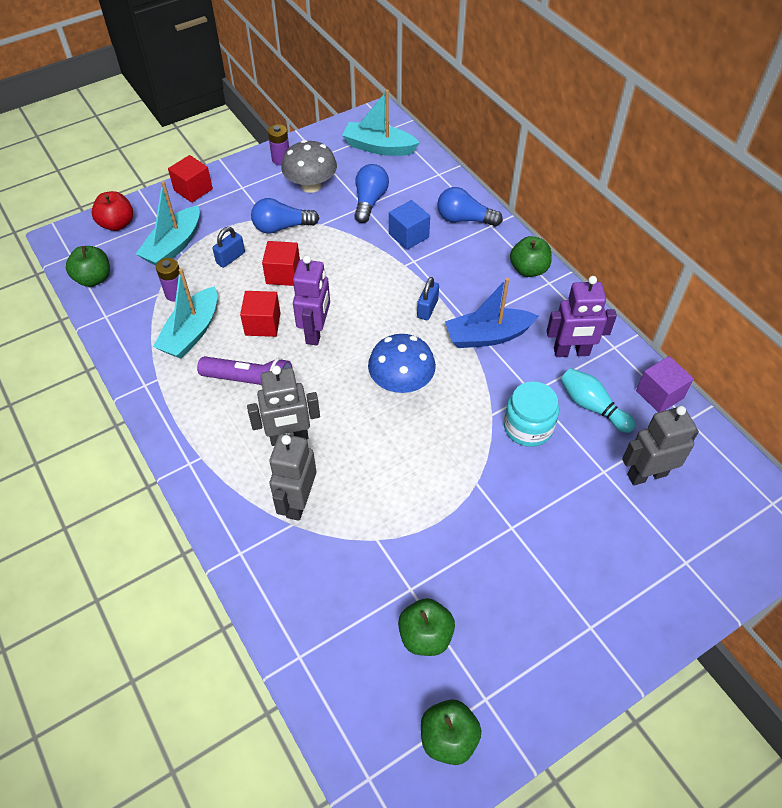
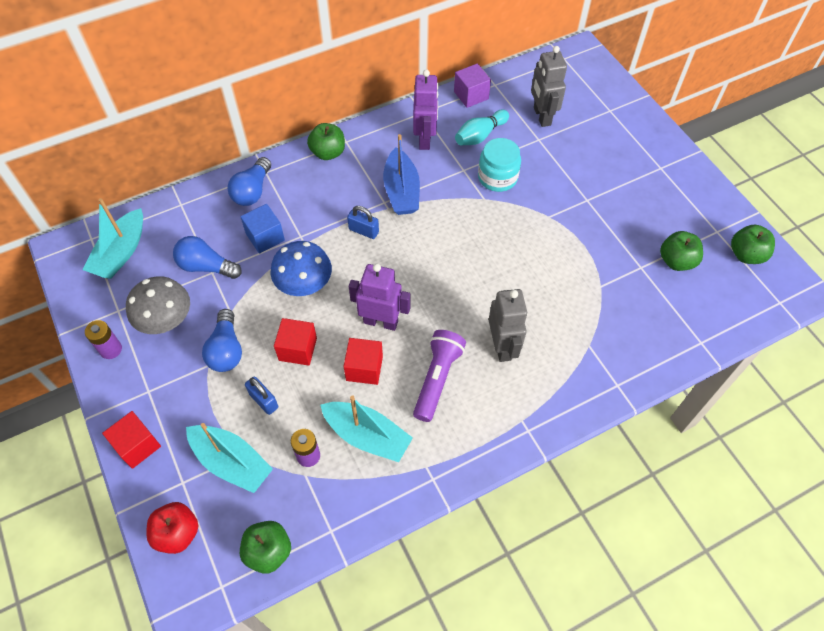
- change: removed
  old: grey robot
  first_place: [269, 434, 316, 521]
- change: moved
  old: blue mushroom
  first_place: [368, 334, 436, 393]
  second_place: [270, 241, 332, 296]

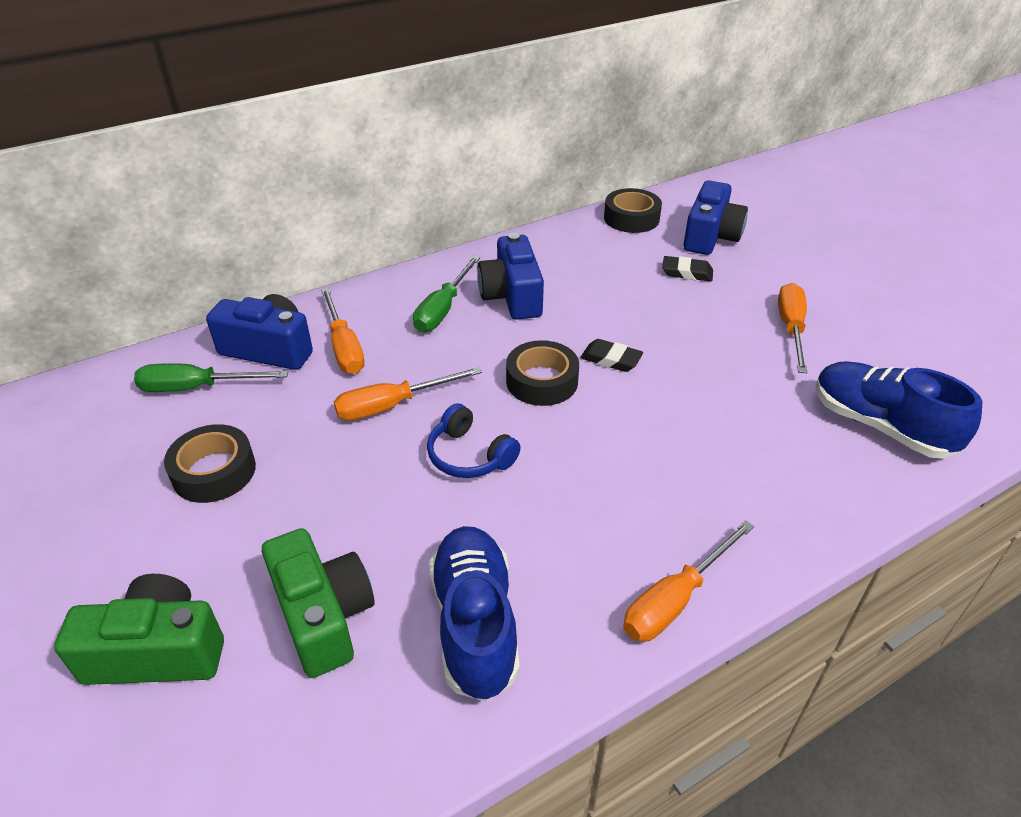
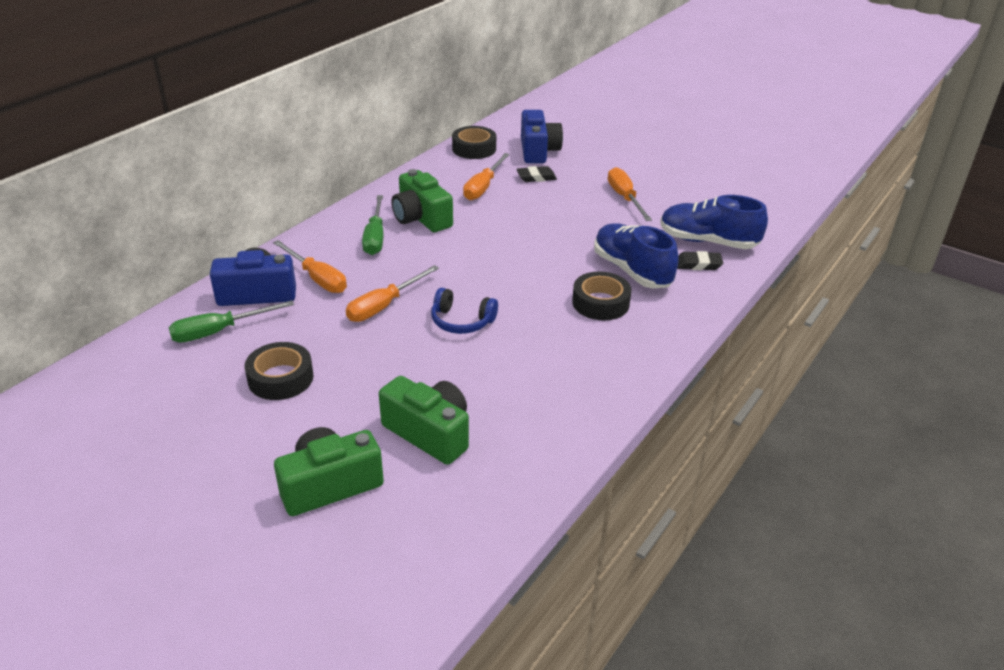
- change: moved
  old: blue shoe
  first_place: [429, 526, 520, 702]
  second_place: [594, 223, 679, 288]
- change: moved
  old: black tape
  first_place: [506, 340, 579, 406]
  second_place: [572, 271, 632, 320]
- change: moved
  old: black eraser
  first_place: [580, 339, 643, 372]
  second_place: [677, 251, 723, 270]
- change: moved
  old: orange screwdriver
  first_place: [623, 520, 754, 642]
  second_place: [463, 153, 510, 200]
- change: recoloured
  old: blue camera
  new: green camera
  first_place: [477, 233, 544, 320]
  second_place: [392, 169, 453, 232]

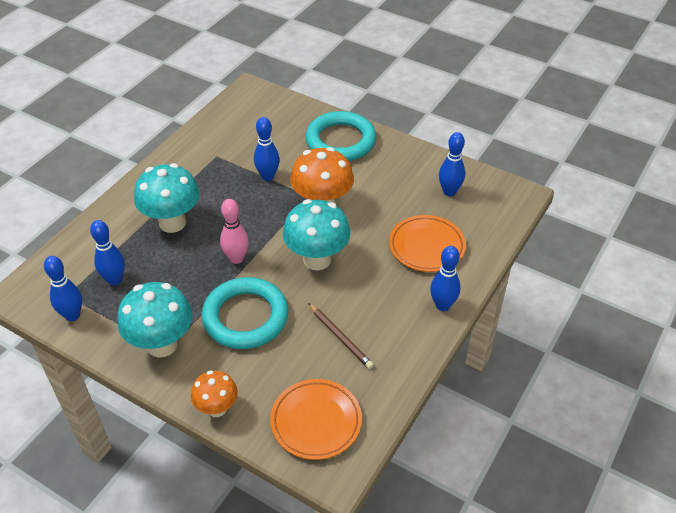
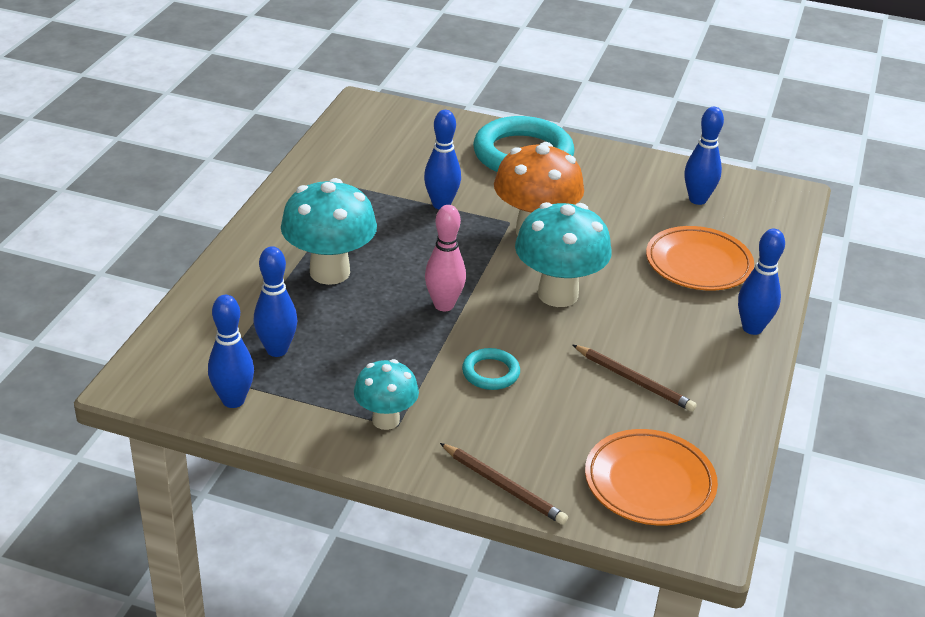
- change: replaced
  old: orange mushroom
  new: brown pencil
  first_place: [191, 370, 238, 417]
  second_place: [440, 443, 568, 525]
- change: resized
  old: turquoise mushroom
  first_place: [118, 282, 192, 358]
  second_place: [354, 359, 419, 430]
  factor: 0.6
- change: resized
  old: turquoise ring
  first_place: [202, 277, 289, 349]
  second_place: [462, 348, 520, 390]
  factor: 0.46

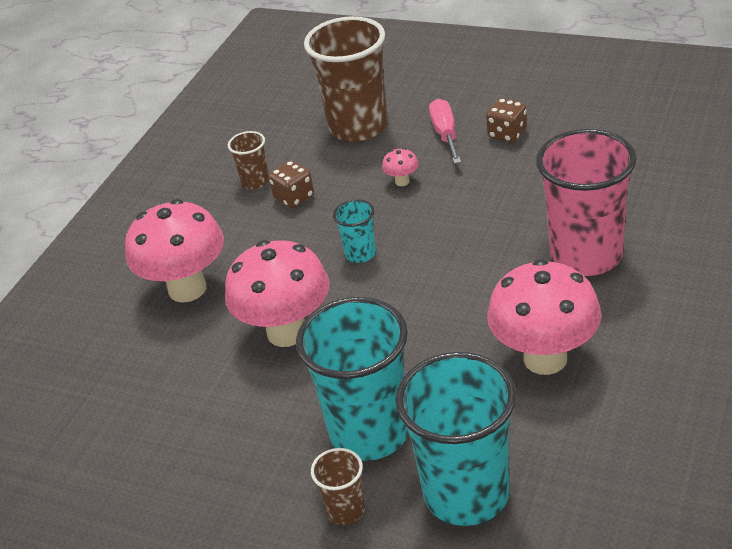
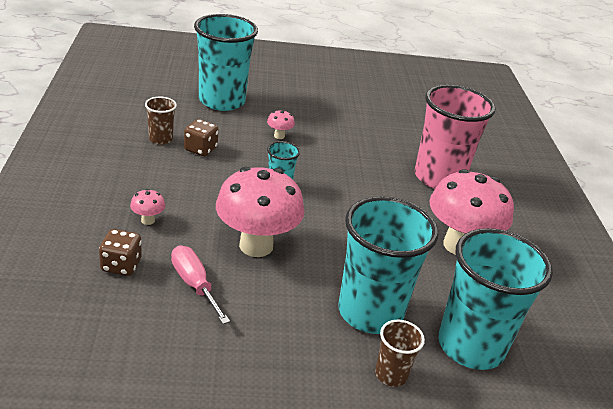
- change: moved
  old: pink screwdriver
  first_place: [429, 99, 461, 164]
  second_place: [171, 245, 230, 324]
- change: moved
  old: brown dice
  first_place: [486, 98, 527, 143]
  second_place: [99, 229, 142, 276]
- change: recoloured
  old: brown cup
  new: turquoise cup
  first_place: [304, 16, 388, 142]
  second_place: [194, 14, 258, 111]
- change: resized
  old: pink mushroom
  first_place: [125, 199, 224, 303]
  second_place: [130, 189, 165, 225]
  factor: 0.4

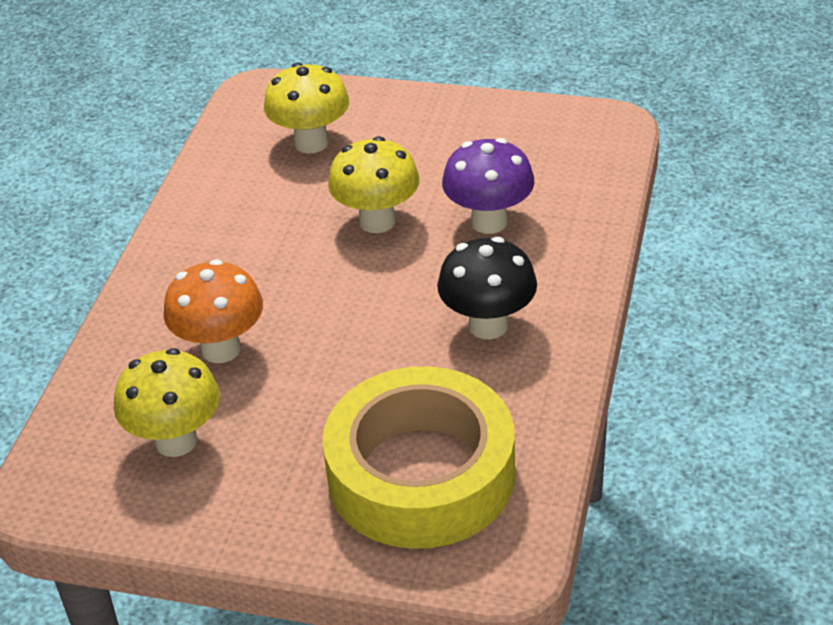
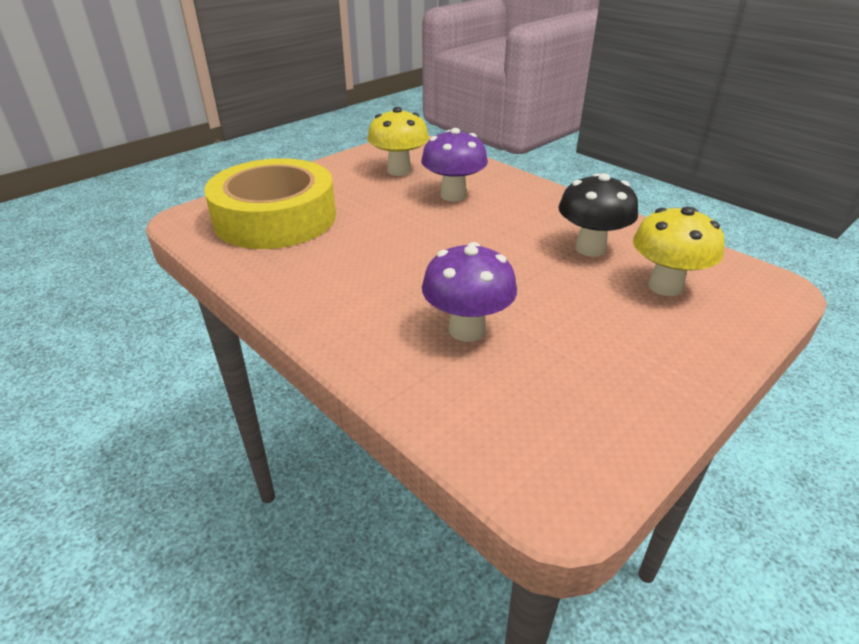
- change: removed
  old: yellow mushroom
  first_place: [328, 136, 420, 233]
- change: moved
  old: black mushroom
  first_place: [437, 237, 537, 340]
  second_place: [558, 173, 638, 257]
- change: recoloured
  old: orange mushroom
  new: purple mushroom
  first_place: [163, 259, 263, 363]
  second_place: [421, 128, 488, 202]

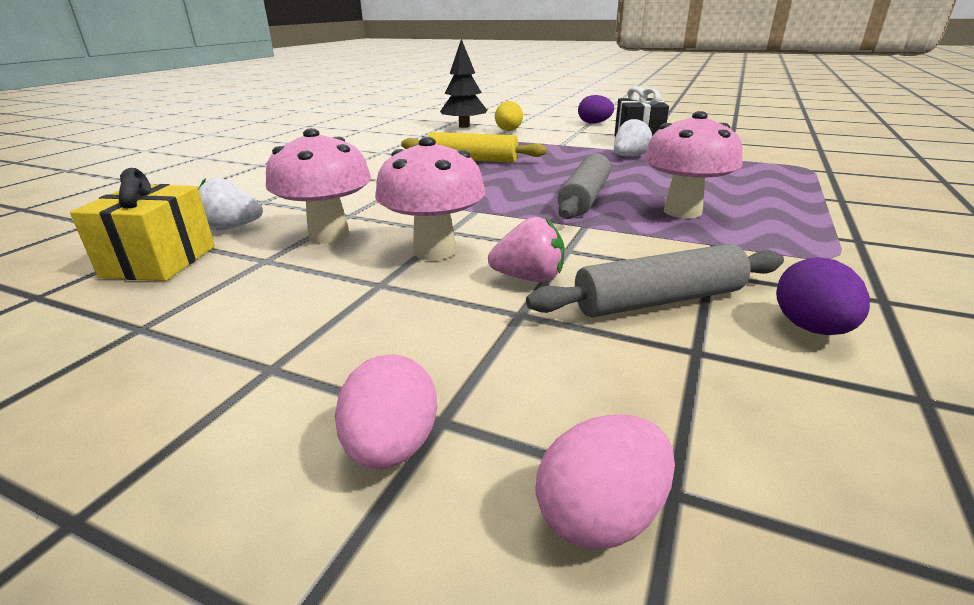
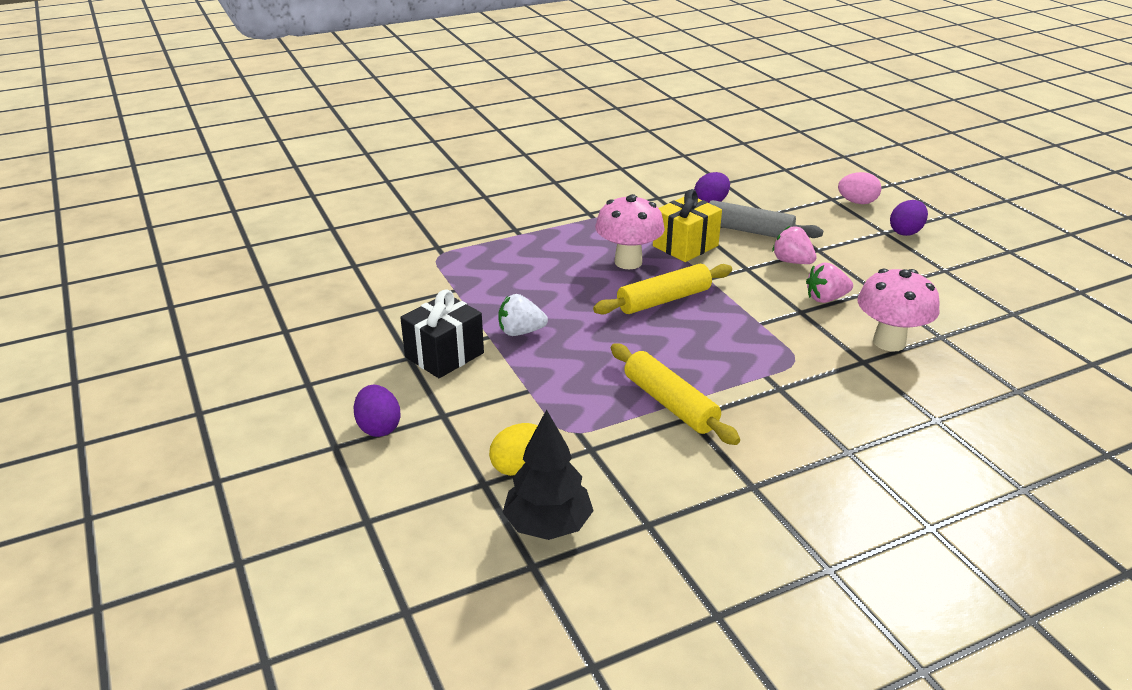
- change: removed
  old: white strawberry
  first_place: [198, 177, 263, 231]
- change: moved
  old: yellow gift
  first_place: [70, 168, 215, 281]
  second_place: [653, 189, 722, 262]
- change: replaced
  old: pink mushroom
  new: pink strawberry
  first_place: [375, 137, 485, 260]
  second_place: [806, 263, 853, 303]
- change: recoloured
  old: pink egg
  new: purple egg
  first_place: [335, 354, 437, 469]
  second_place: [890, 200, 928, 236]
- change: recoloured
  old: grey rolling pin
  new: yellow rolling pin
  first_place: [558, 153, 611, 219]
  second_place: [593, 264, 732, 315]

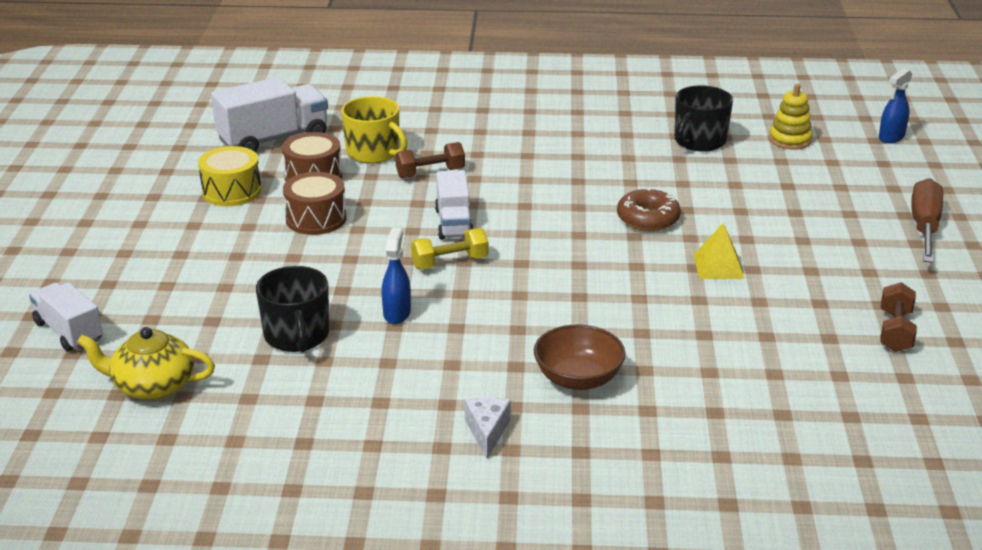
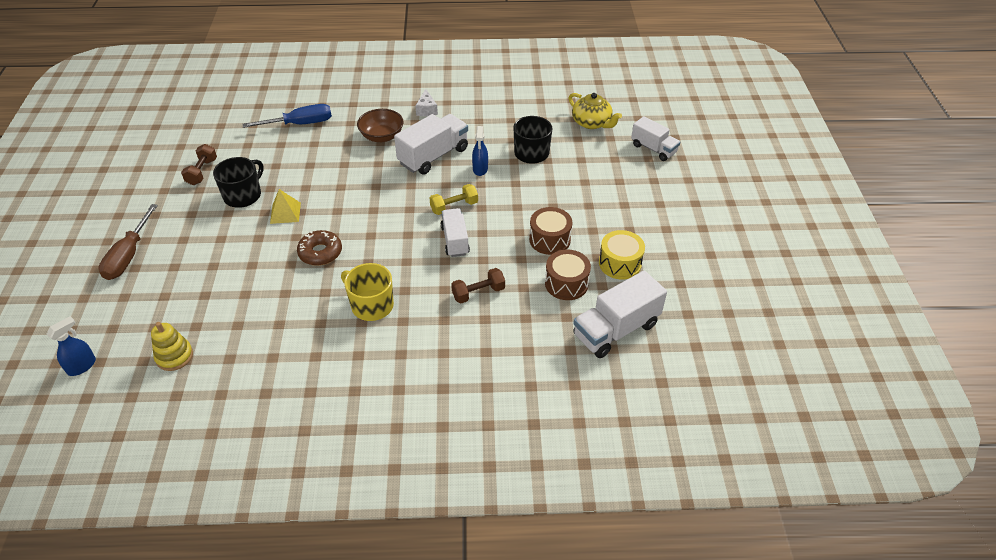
- change: added
  new: blue screwdriver
  second_place: [242, 104, 332, 128]
- change: added
  new: white truck
  second_place: [394, 114, 468, 175]
- change: moved
  old: yellow mug
  first_place: [341, 96, 407, 164]
  second_place: [341, 263, 394, 321]
- change: moved
  old: black mug
  first_place: [675, 85, 733, 152]
  second_place: [213, 157, 264, 208]
- change: turned
  old: yellow teapot
  first_place: [77, 327, 215, 400]
  second_place: [569, 93, 622, 129]
  degrees: 45

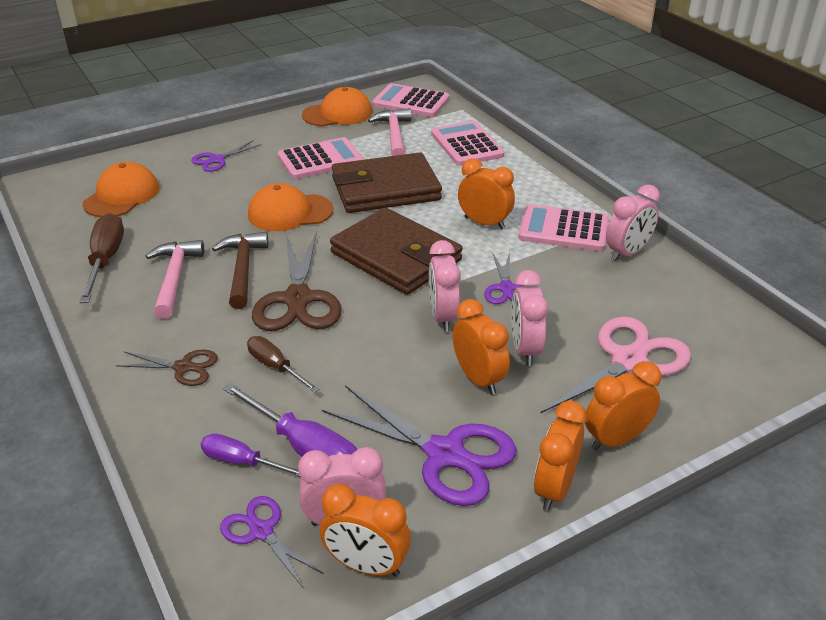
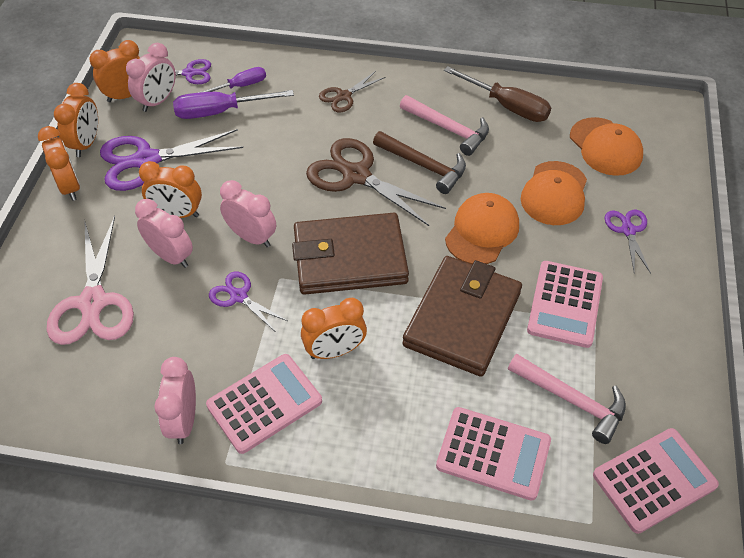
- change: removed
  old: brown screwdriver
  first_place: [247, 336, 319, 393]
- change: moved
  old: orange cap
  first_place: [302, 87, 373, 126]
  second_place: [521, 161, 587, 225]
- change: moved
  old: orange clock
  first_place: [585, 361, 661, 451]
  second_place: [54, 83, 98, 157]

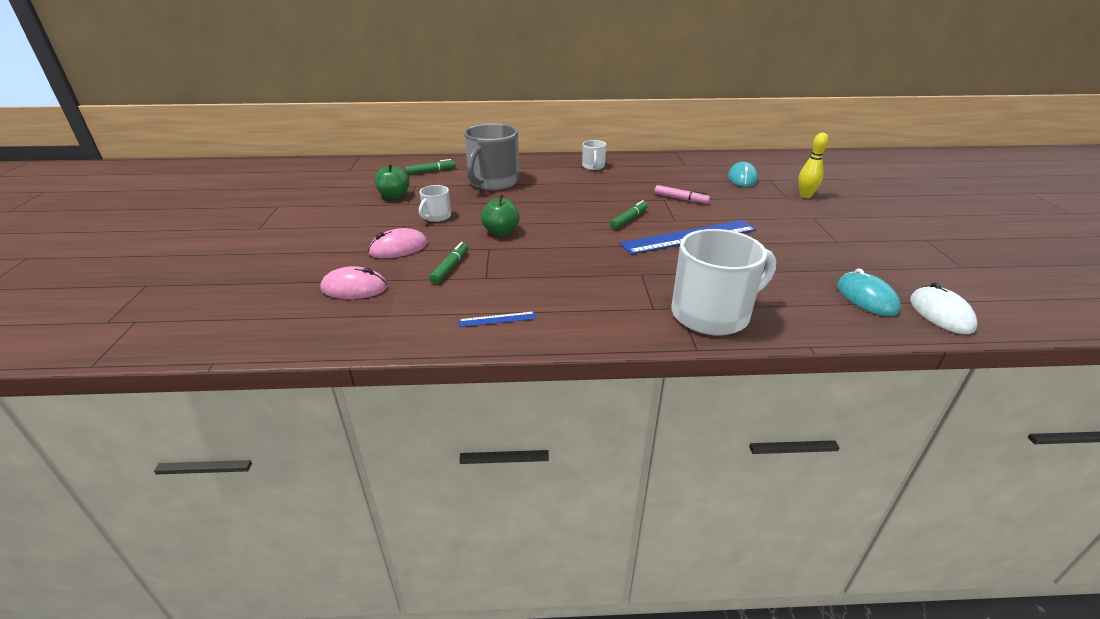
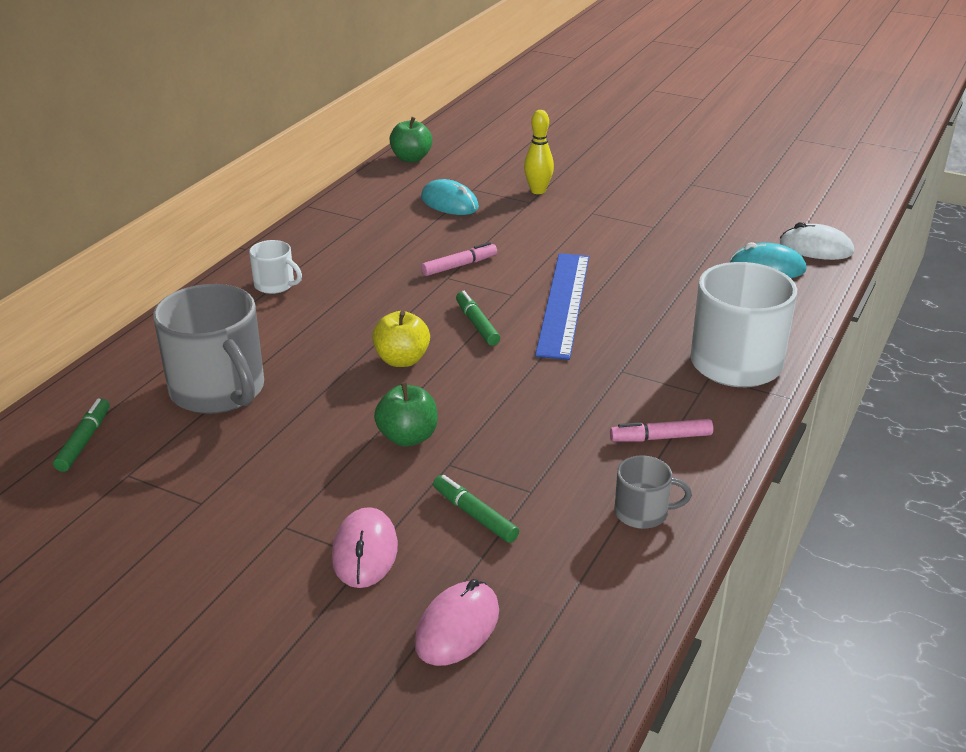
- change: removed
  old: white mug
  first_place: [419, 185, 451, 222]
- change: added
  new: yellow apple
  second_place: [372, 311, 430, 367]
- change: added
  new: pink marker
  second_place: [610, 419, 713, 442]
- change: moved
  old: green apple
  first_place: [375, 163, 410, 199]
  second_place: [390, 117, 432, 162]
- change: replaced
  old: blue ruler
  new: grey mug
  first_place: [459, 312, 536, 327]
  second_place: [615, 456, 692, 529]

